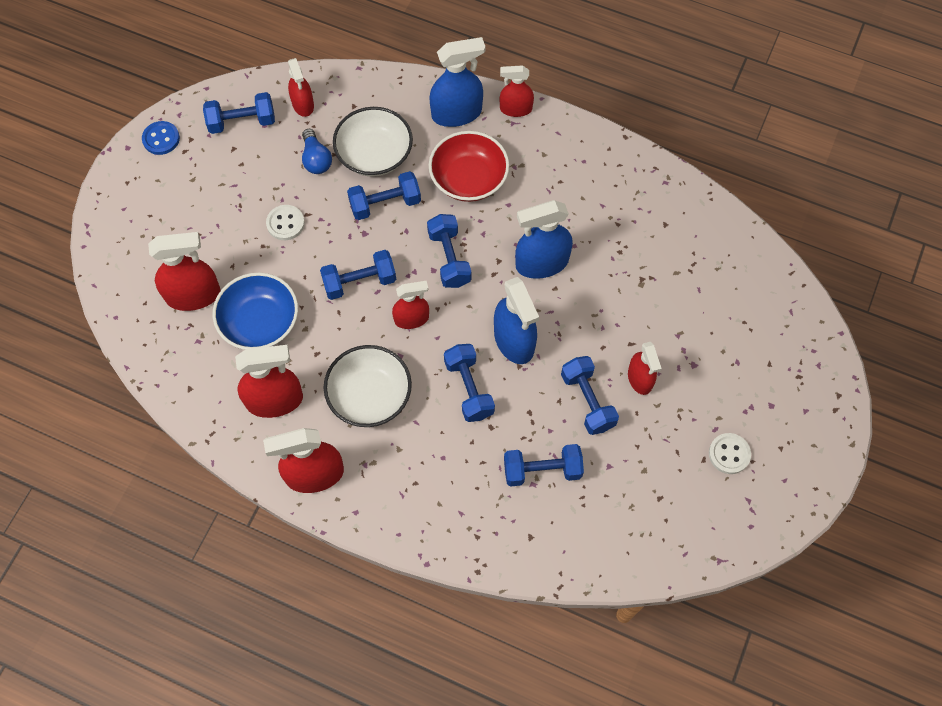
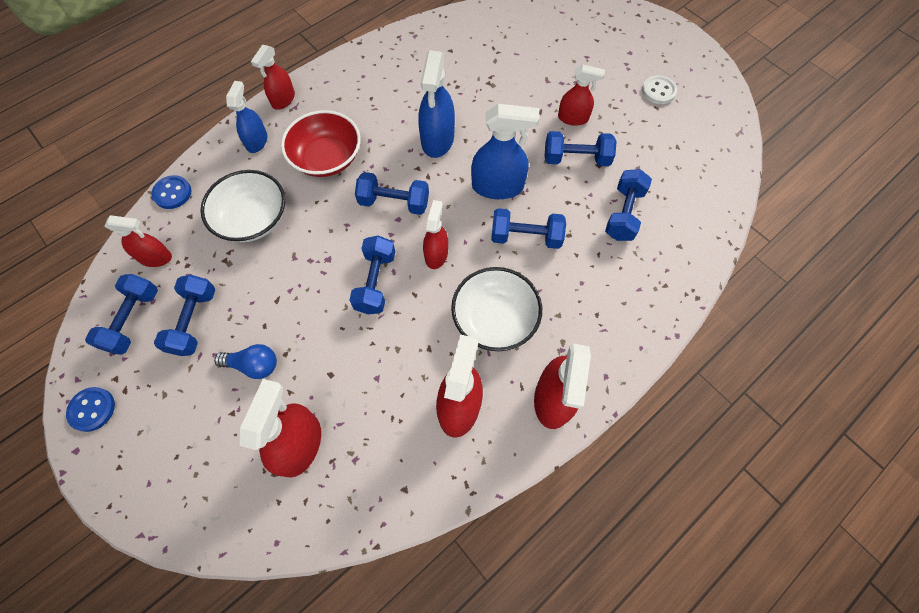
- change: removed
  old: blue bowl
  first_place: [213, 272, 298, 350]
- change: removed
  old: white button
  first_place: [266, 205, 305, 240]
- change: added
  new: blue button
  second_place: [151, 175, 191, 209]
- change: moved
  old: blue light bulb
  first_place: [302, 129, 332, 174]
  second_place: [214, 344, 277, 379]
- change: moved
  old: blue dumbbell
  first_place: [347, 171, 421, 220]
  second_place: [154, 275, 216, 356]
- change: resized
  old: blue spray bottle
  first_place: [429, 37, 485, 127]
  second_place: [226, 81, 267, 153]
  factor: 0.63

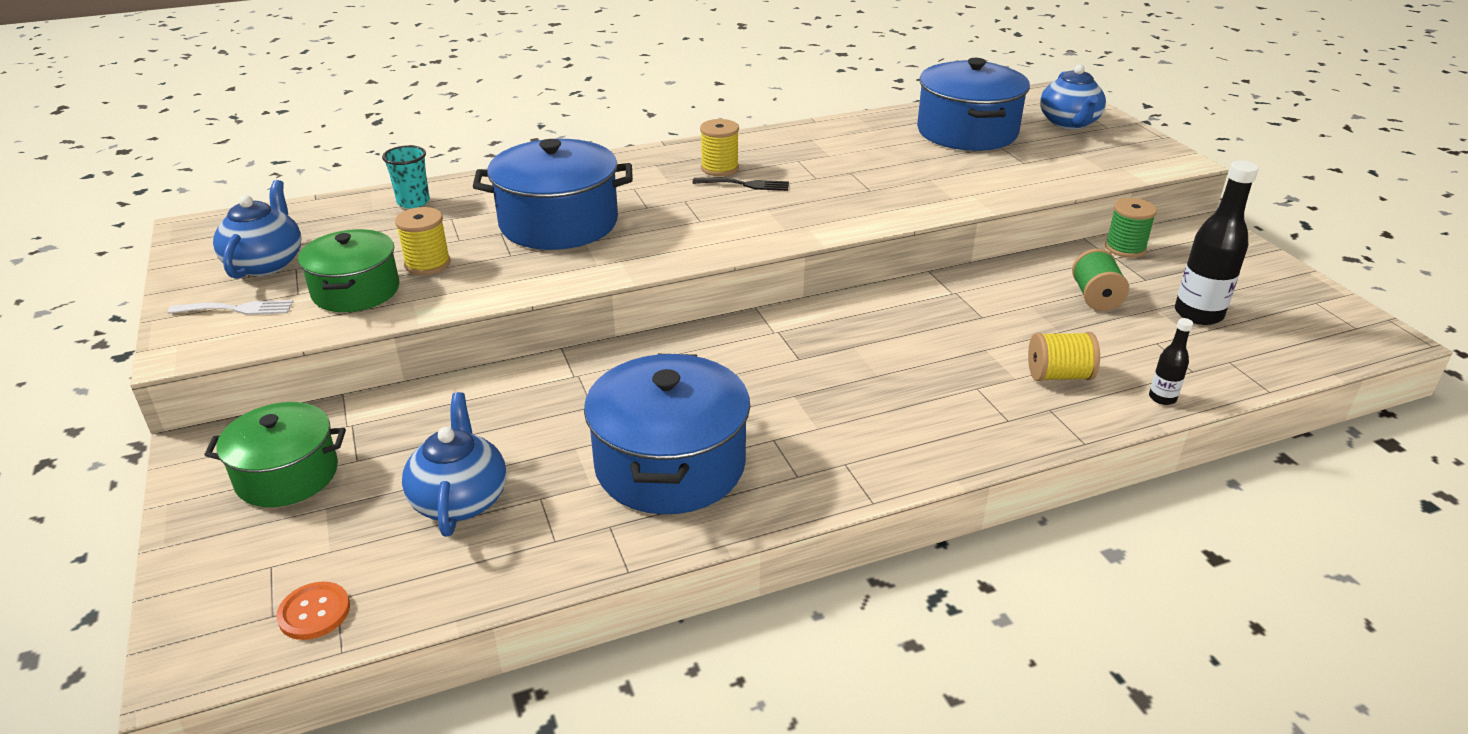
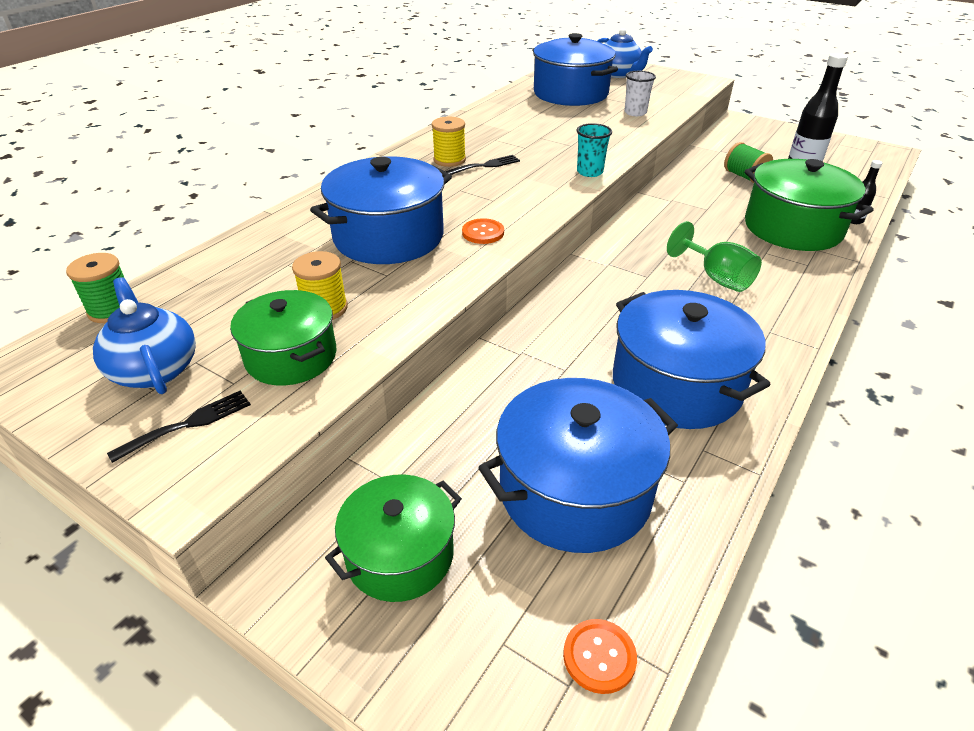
- change: added
  new: orange button
  second_place: [462, 218, 504, 244]
- change: added
  new: white cup
  second_place: [624, 71, 656, 116]
- change: added
  new: green goblet
  second_place: [667, 221, 762, 292]
- change: moved
  old: turquoise cup
  first_place: [382, 145, 430, 208]
  second_place: [577, 123, 612, 177]
- change: moved
  old: green spool
  first_place: [1105, 198, 1157, 258]
  second_place: [66, 253, 124, 323]
- change: replaced
  old: blue teapot
  new: blue pot
  first_place: [402, 392, 506, 537]
  second_place: [478, 378, 678, 553]
- change: replaced
  old: yellow spool
  new: green pot
  first_place: [1028, 332, 1100, 381]
  second_place: [744, 159, 874, 251]
- change: recoloured
  old: white fork
  new: black fork
  first_place: [167, 300, 294, 315]
  second_place: [107, 391, 251, 463]

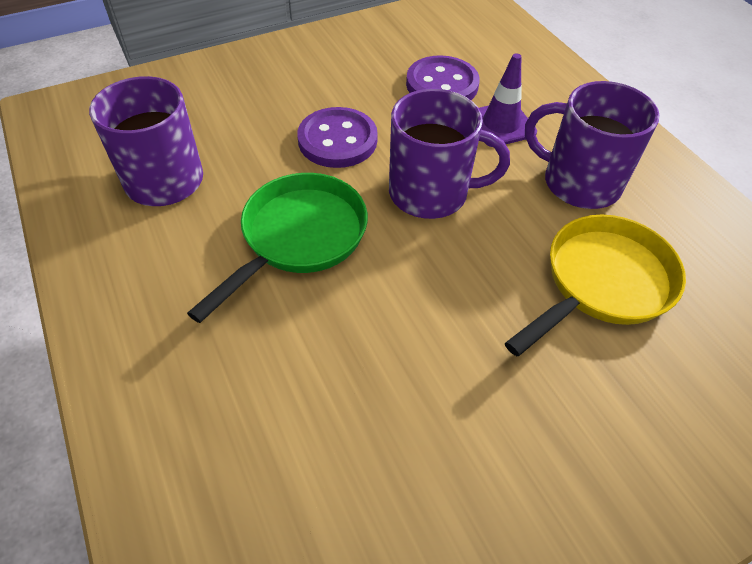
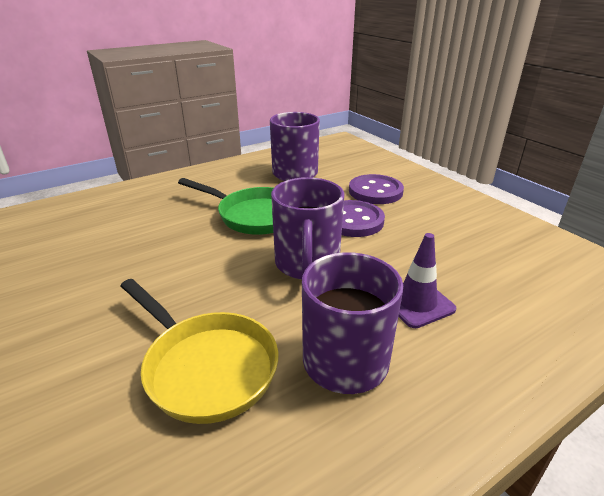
- change: moved
  old: purple button
  first_place: [406, 55, 480, 100]
  second_place: [349, 174, 404, 204]

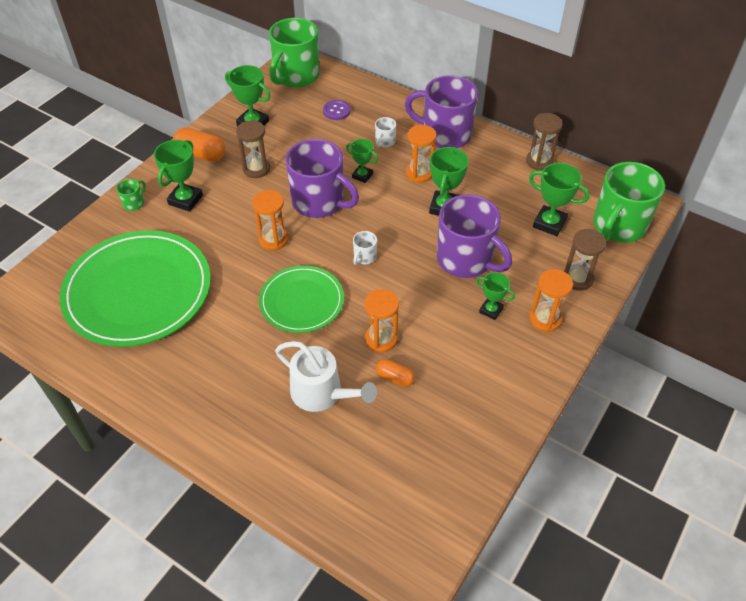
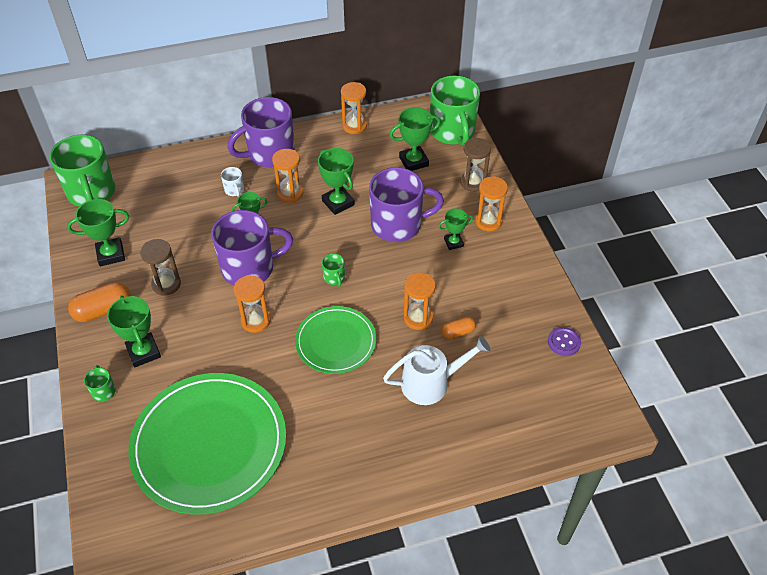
- change: moved
  old: purple button
  first_place: [323, 100, 351, 120]
  second_place: [548, 327, 581, 356]
- change: recoloured
  old: white mug
  new: green mug
  first_place: [353, 231, 377, 265]
  second_place: [322, 253, 345, 286]
- change: recoloured
  old: brown hourglass
  new: orange hourglass
  first_place: [526, 113, 563, 171]
  second_place: [341, 82, 367, 134]

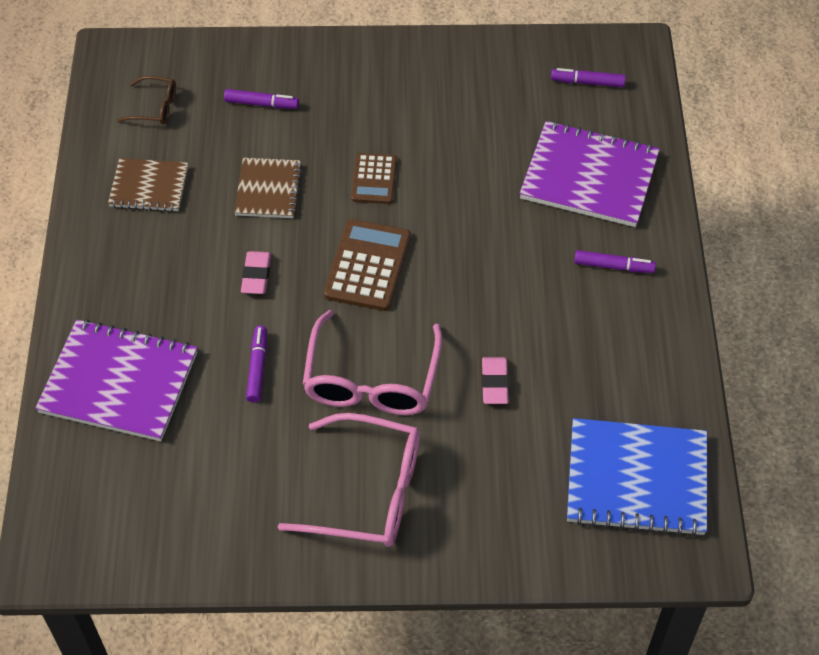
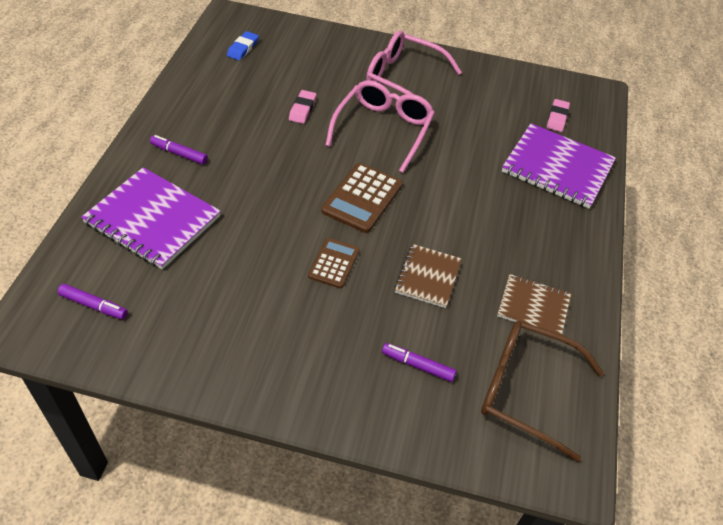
- change: removed
  old: purple marker
  first_place: [246, 325, 267, 402]
- change: moved
  old: pink eraser
  first_place: [241, 251, 271, 294]
  second_place: [547, 99, 570, 132]
- change: replaced
  old: blue notebook
  new: blue eraser
  first_place: [567, 418, 707, 537]
  second_place: [227, 31, 259, 60]
- change: resized
  old: brown glasses
  first_place: [117, 76, 176, 124]
  second_place: [481, 320, 604, 462]
  factor: 2.01

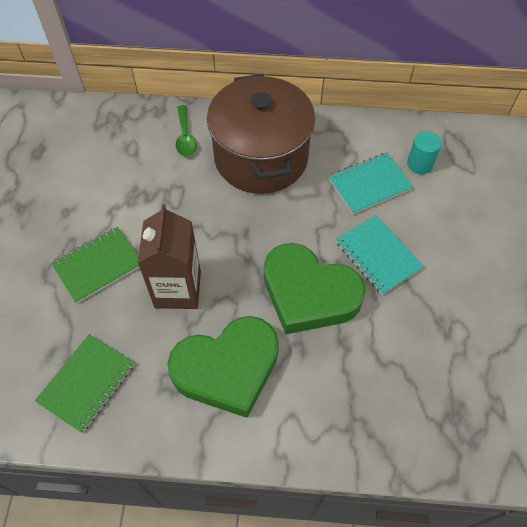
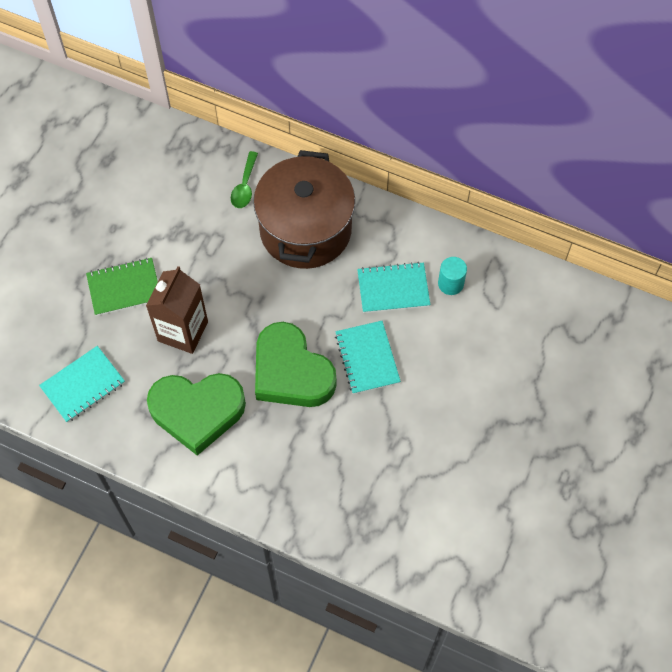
- change: recoloured
  old: green notebook
  new: turquoise notebook
  first_place: [35, 334, 134, 433]
  second_place: [39, 346, 125, 423]

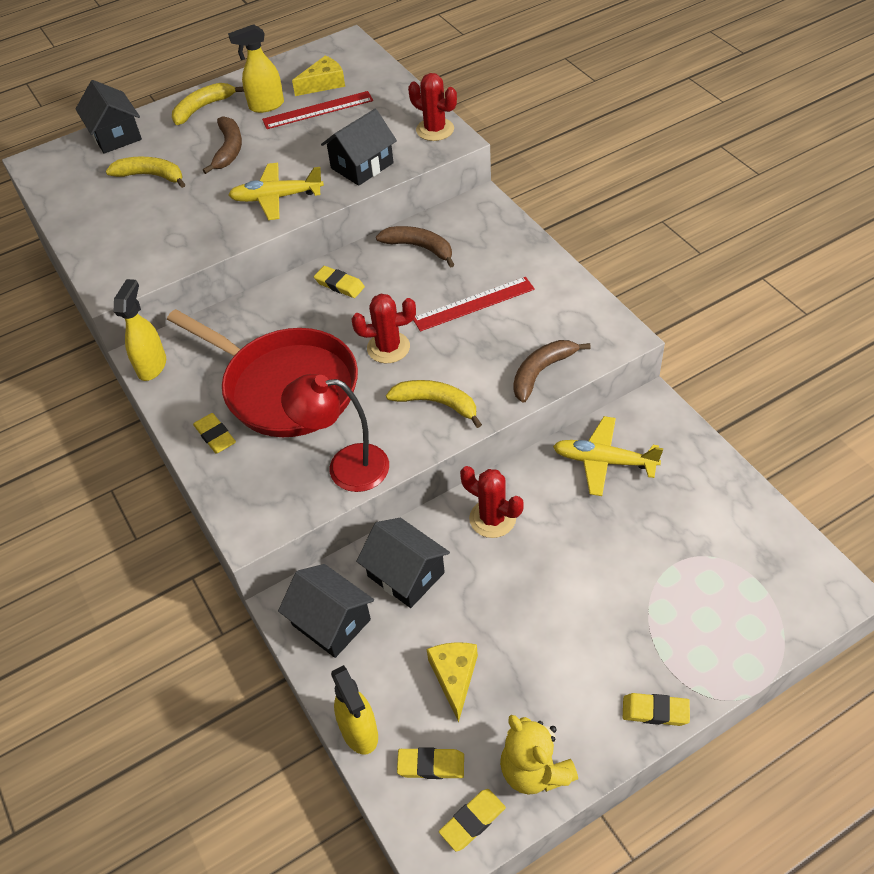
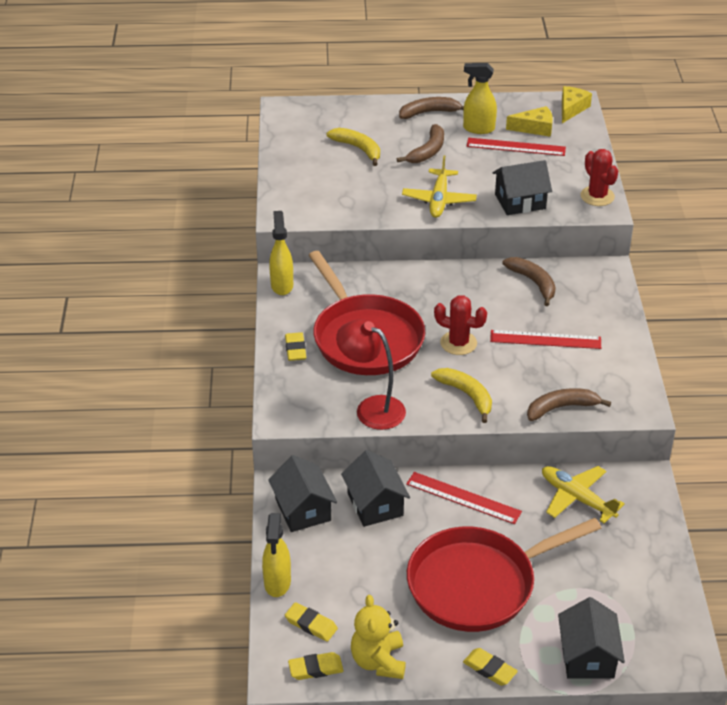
- change: removed
  old: yellow eraser
  first_place: [314, 266, 365, 298]
- change: added
  new: red pan
  second_place: [407, 518, 601, 632]
- change: moved
  old: black house
  first_place: [75, 80, 142, 154]
  second_place: [558, 597, 625, 679]
- change: moved
  old: yellow cheese
  first_place: [427, 642, 478, 722]
  second_place: [562, 86, 592, 123]
- change: replaced
  old: red cactus
  new: red ruler
  first_place: [460, 466, 524, 538]
  second_place: [406, 472, 522, 524]
- change: recoloured
  old: yellow banana
  new: brown banana
  first_place: [172, 83, 244, 125]
  second_place: [399, 97, 464, 119]
- change: turned
  old: yellow spray bottle
  first_place: [114, 279, 166, 381]
  second_place: [269, 211, 293, 295]
  degrees: -45
- change: turned
  old: yellow plane
  first_place: [228, 163, 324, 220]
  second_place: [402, 156, 477, 218]
  degrees: -105

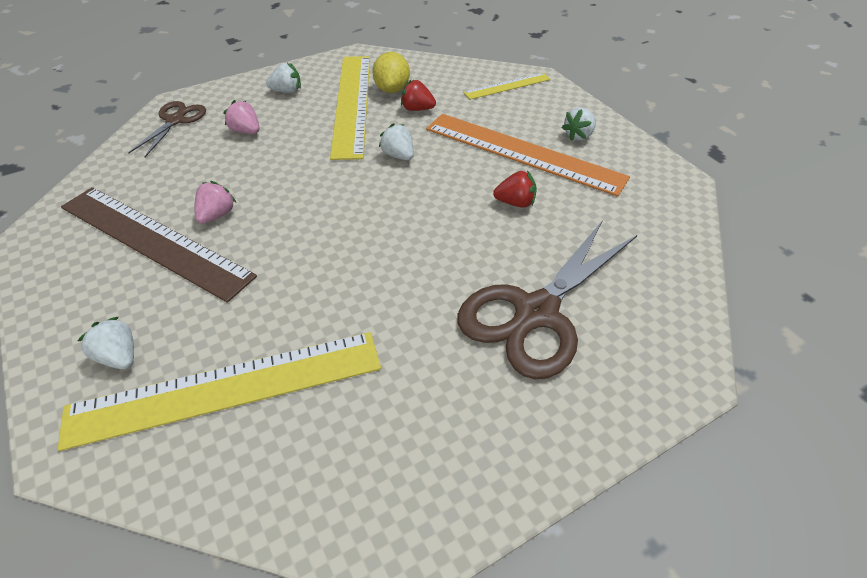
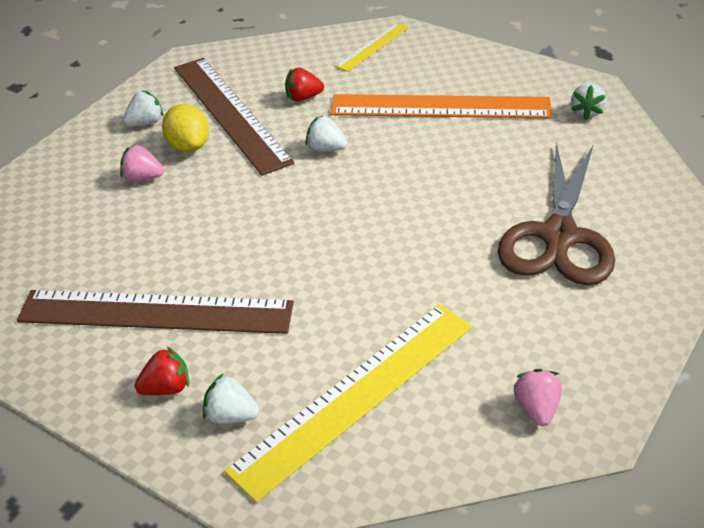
- change: removed
  old: brown scissors
  first_place: [128, 101, 206, 157]
- change: moved
  old: pink strawberry
  first_place: [194, 181, 236, 224]
  second_place: [513, 369, 562, 426]
- change: moved
  old: yellow lemon
  first_place: [372, 52, 410, 93]
  second_place: [162, 104, 209, 152]
- change: moved
  old: red strawberry
  first_place: [493, 170, 537, 208]
  second_place: [135, 346, 189, 395]
- change: moved
  old: white strawberry
  first_place: [562, 107, 596, 141]
  second_place: [571, 83, 607, 120]
- change: recoloured
  old: yellow ruler
  new: brown ruler
  first_place: [330, 56, 370, 160]
  second_place: [174, 58, 294, 176]

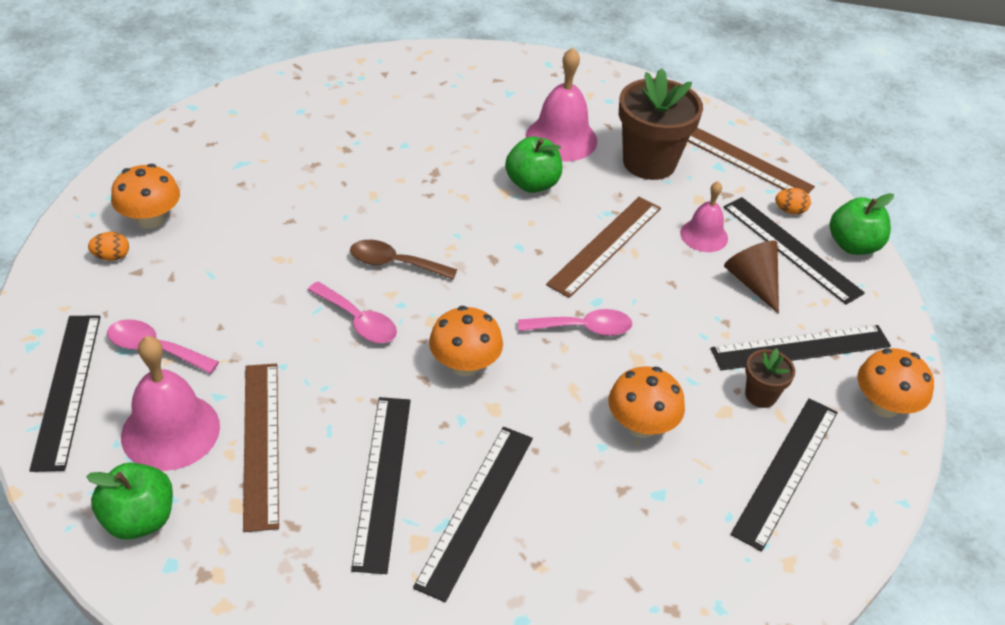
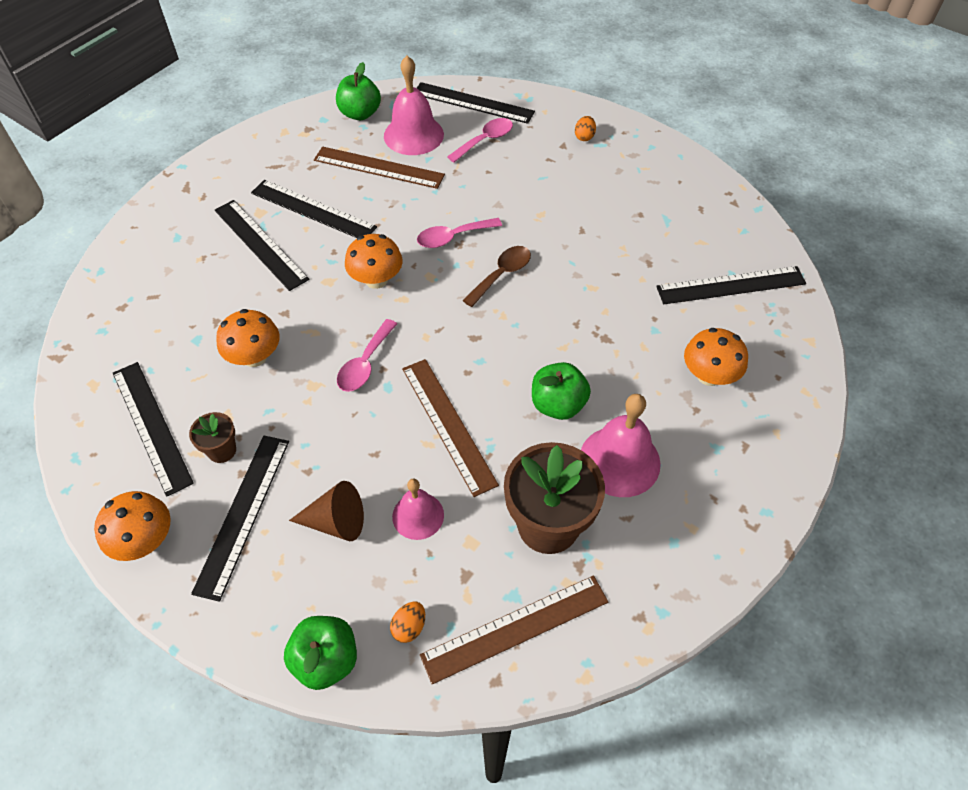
- change: moved
  old: orange mushroom
  first_place: [111, 164, 180, 228]
  second_place: [684, 328, 748, 386]
- change: moved
  old: black ruler
  first_place: [723, 197, 865, 305]
  second_place: [656, 266, 806, 304]

